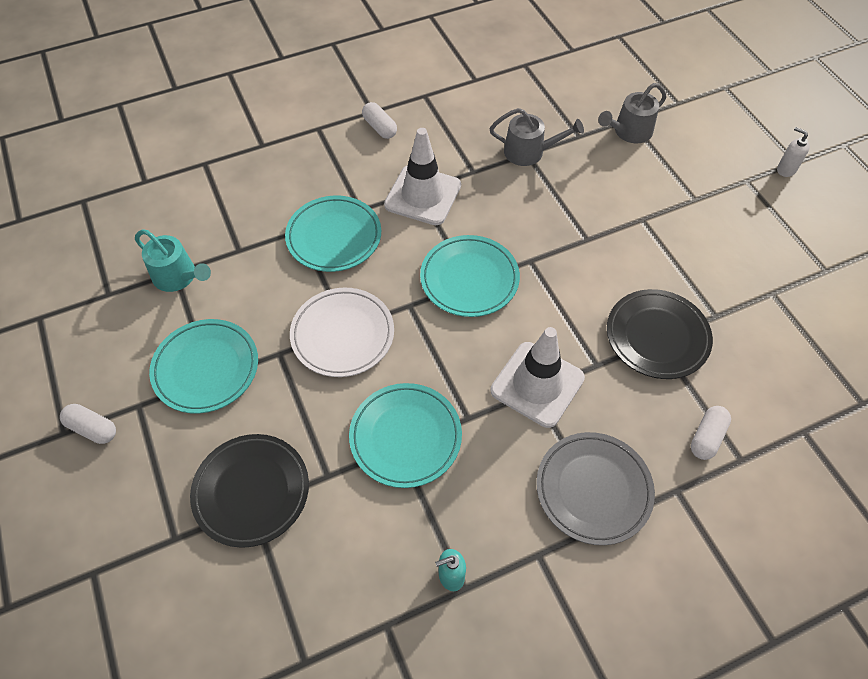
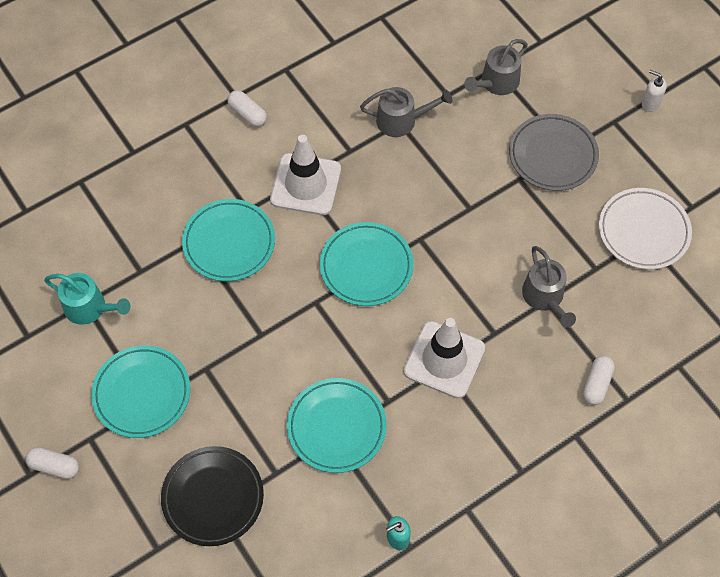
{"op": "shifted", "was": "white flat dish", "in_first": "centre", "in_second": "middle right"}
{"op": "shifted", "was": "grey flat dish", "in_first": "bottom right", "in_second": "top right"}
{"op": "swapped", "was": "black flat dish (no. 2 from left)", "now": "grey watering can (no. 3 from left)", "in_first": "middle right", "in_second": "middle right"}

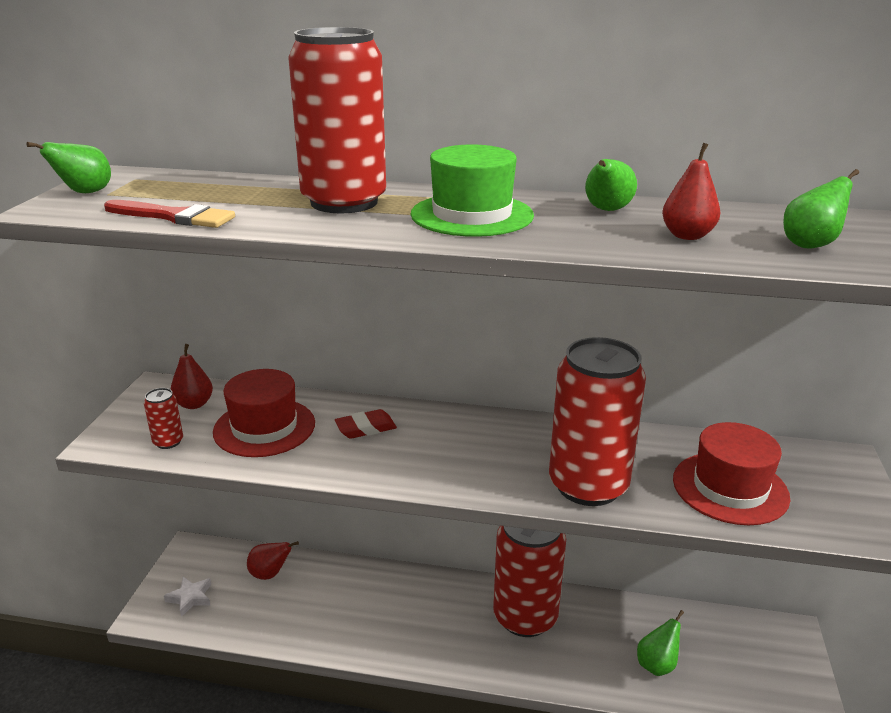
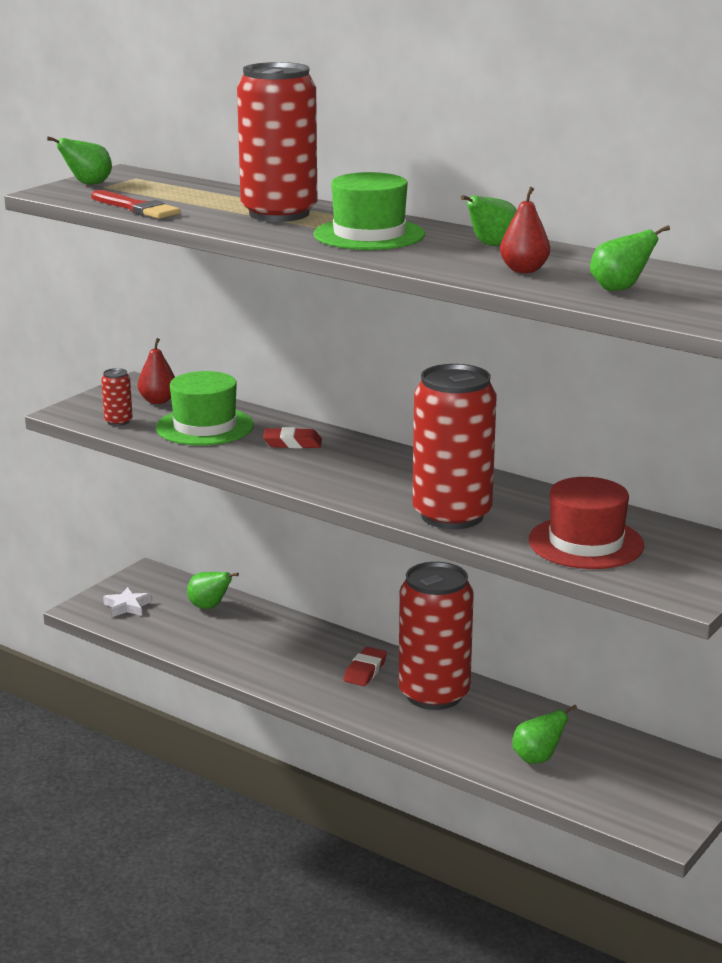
{"op": "new", "now": "crimson gum eraser (no. 2 from left)", "in_second": "bottom centre"}
{"op": "repainted", "was": "crimson top hat (no. 1 from left)", "now": "leaf-green top hat (no. 1 from left)", "in_first": "middle left", "in_second": "middle left"}
{"op": "repainted", "was": "crimson pear fruit (no. 2 from left)", "now": "leaf-green pear fruit (no. 2 from left)", "in_first": "bottom left", "in_second": "middle left"}

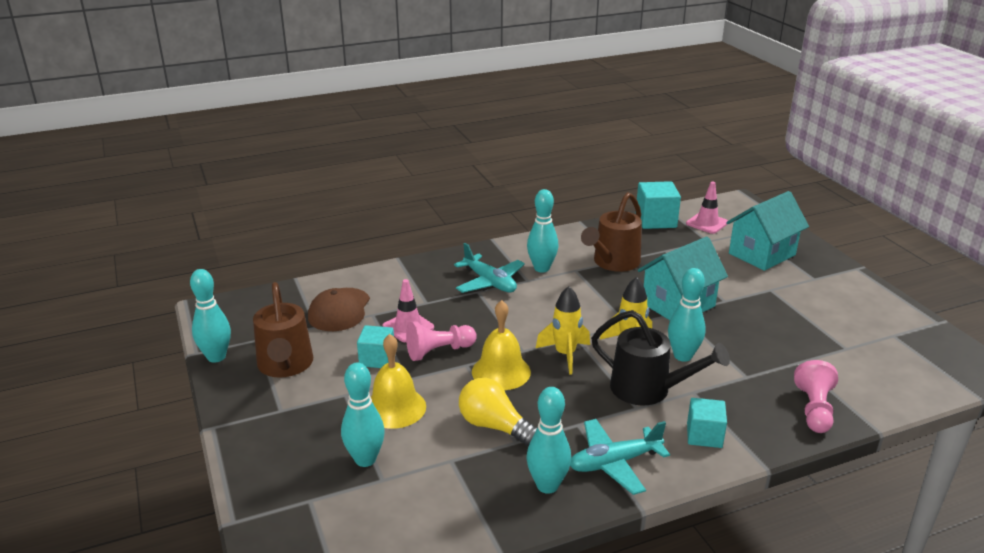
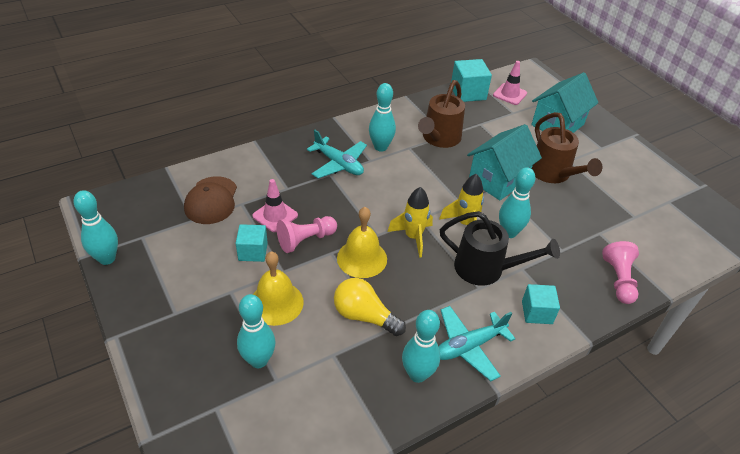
{"op": "shifted", "was": "brown watering can (no. 1 from left in the first image)", "now": "brown watering can (no. 2 from left)", "in_first": "middle left", "in_second": "top right"}

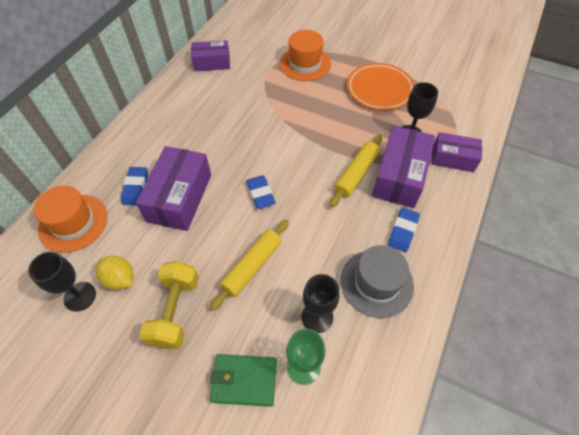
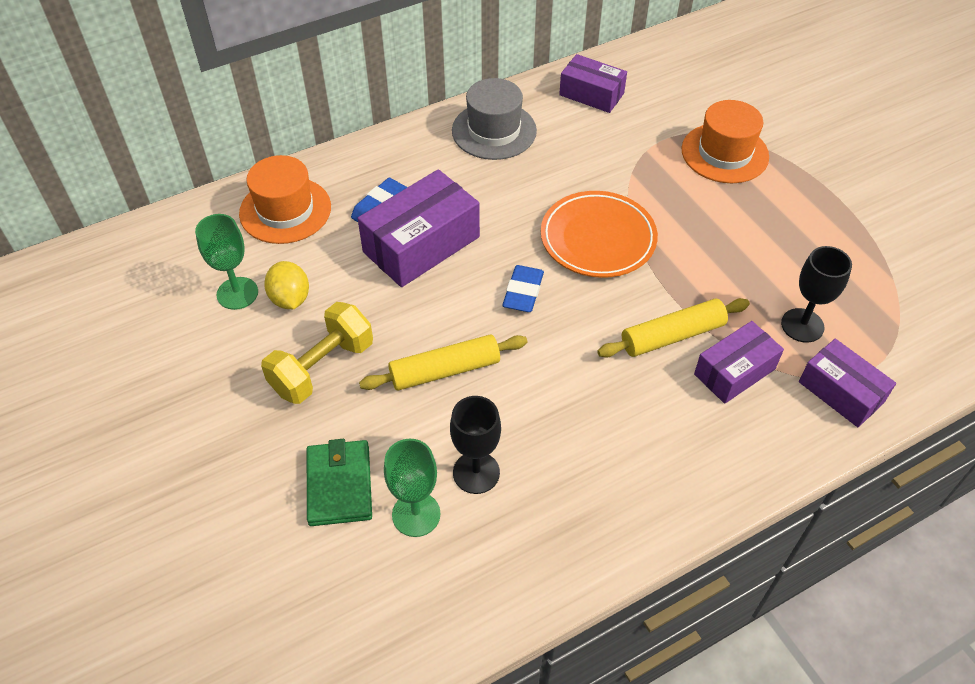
{"op": "gone", "was": "cobalt gum eraser (no. 3 from left)", "in_first": "middle right"}
{"op": "shifted", "was": "grey top hat", "in_first": "centre", "in_second": "top centre"}
{"op": "shifted", "was": "bright orange flat dish", "in_first": "top centre", "in_second": "centre"}
{"op": "repainted", "was": "black wine glass (no. 1 from left)", "now": "leaf-green wine glass (no. 1 from left)", "in_first": "middle left", "in_second": "middle left"}
{"op": "rotated", "was": "leaf-green wallet", "in_first": "bottom centre", "in_second": "bottom centre", "clockwise": 45}
{"op": "scaled", "was": "purple package (no. 3 from left)", "in_first": "middle right", "in_second": "middle right", "ratio": 0.63}

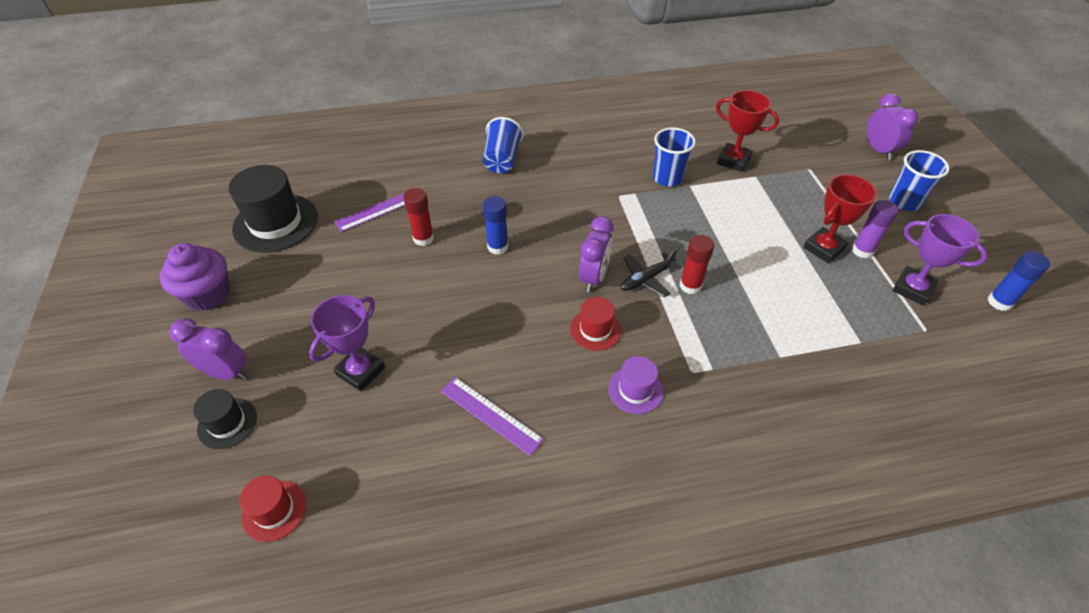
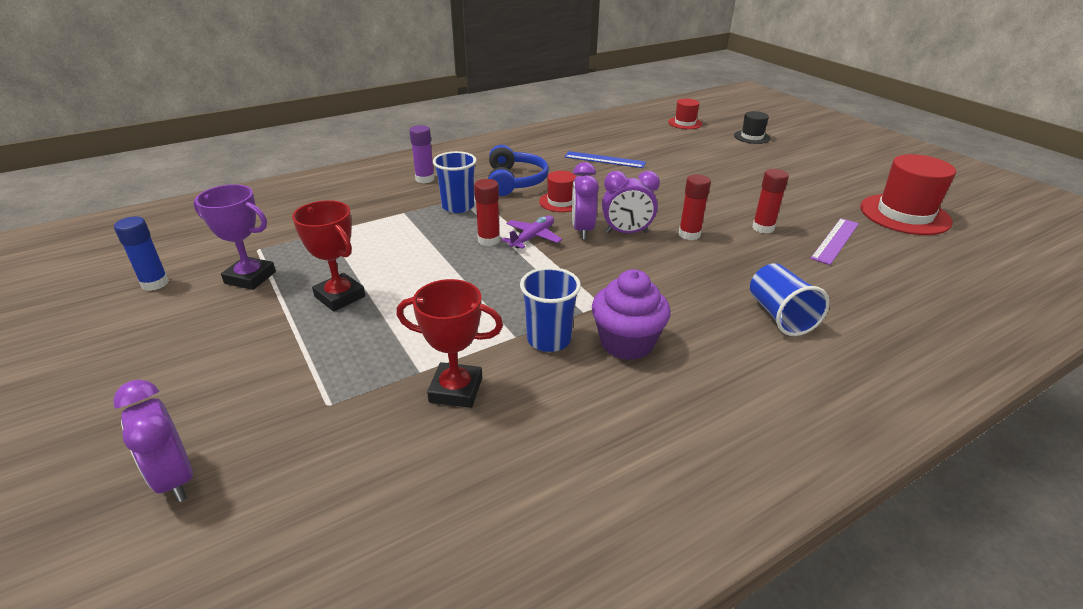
{"op": "gone", "was": "purple award cup (no. 1 from left)", "in_first": "middle left"}
{"op": "shifted", "was": "purple muffin", "in_first": "middle left", "in_second": "centre"}
{"op": "shifted", "was": "purple alarm clock (no. 1 from left in the first image)", "now": "purple alarm clock (no. 3 from left)", "in_first": "middle left", "in_second": "top centre"}
{"op": "shifted", "was": "purple stick of glue", "in_first": "middle right", "in_second": "top centre"}
{"op": "shifted", "was": "cobalt tumbler (no. 3 from left in the first image)", "now": "cobalt tumbler (no. 1 from left)", "in_first": "top right", "in_second": "top centre"}
{"op": "swapped", "was": "purple top hat", "now": "cobalt headset", "in_first": "centre", "in_second": "top centre"}
{"op": "repainted", "was": "black top hat (no. 2 from left)", "now": "crimson top hat (no. 3 from left)", "in_first": "middle left", "in_second": "top right"}
{"op": "repainted", "was": "purple measuring stick (no. 2 from left)", "now": "cobalt measuring stick", "in_first": "bottom centre", "in_second": "top centre"}
{"op": "repainted", "was": "cobalt stick of glue (no. 1 from left)", "now": "crimson stick of glue (no. 2 from left)", "in_first": "centre", "in_second": "centre"}
{"op": "repainted", "was": "black toy plane", "now": "purple toy plane", "in_first": "centre", "in_second": "centre"}
{"op": "rotated", "was": "crimson award cup (no. 2 from left in the first image)", "in_first": "middle right", "in_second": "middle left", "clockwise": -75}

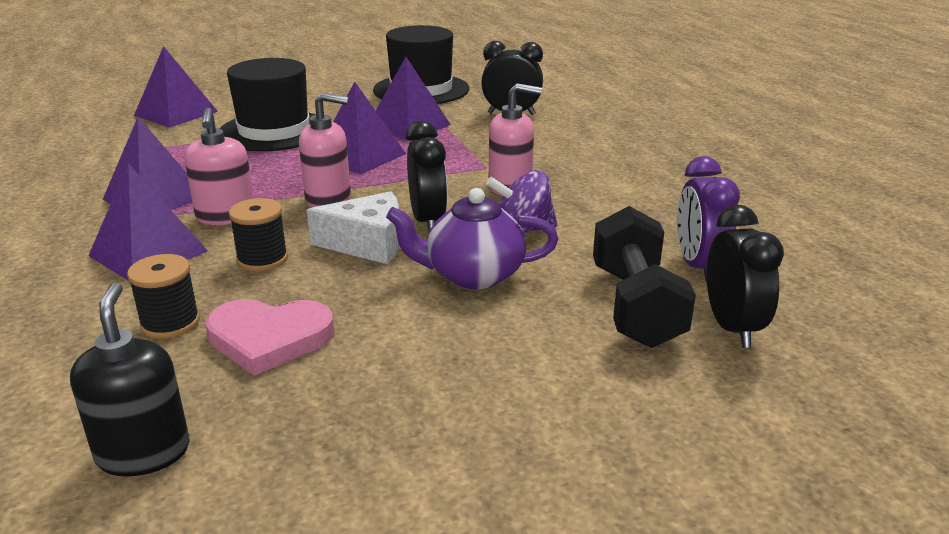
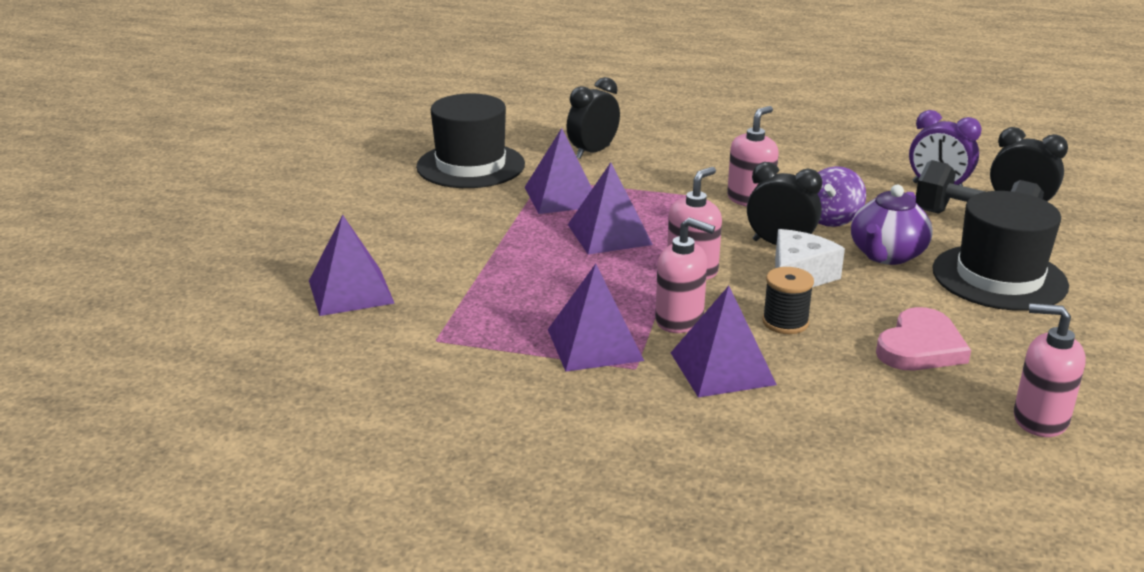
{"op": "gone", "was": "black spool (no. 1 from left)", "in_first": "middle left"}
{"op": "shifted", "was": "black top hat (no. 1 from left in the first image)", "now": "black top hat (no. 2 from left)", "in_first": "top left", "in_second": "middle right"}
{"op": "repainted", "was": "black pump bottle", "now": "rose-pink pump bottle (no. 4 from left)", "in_first": "bottom left", "in_second": "middle right"}

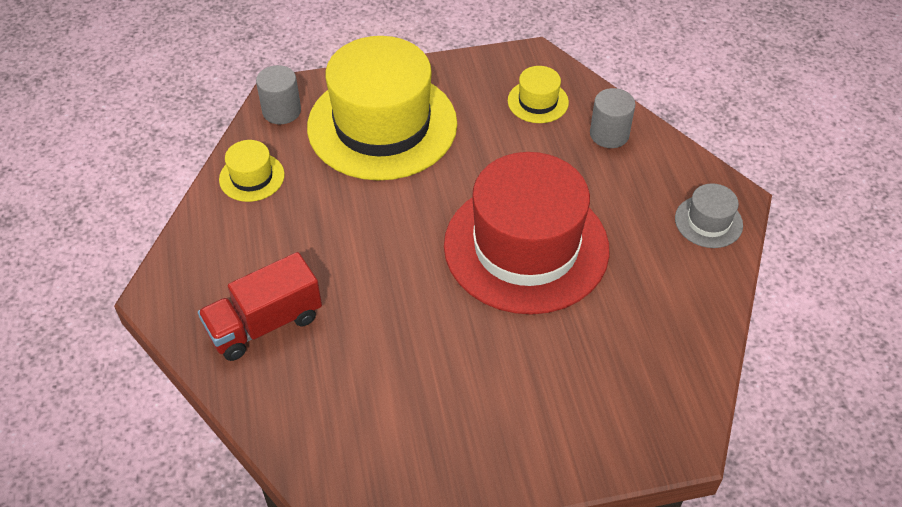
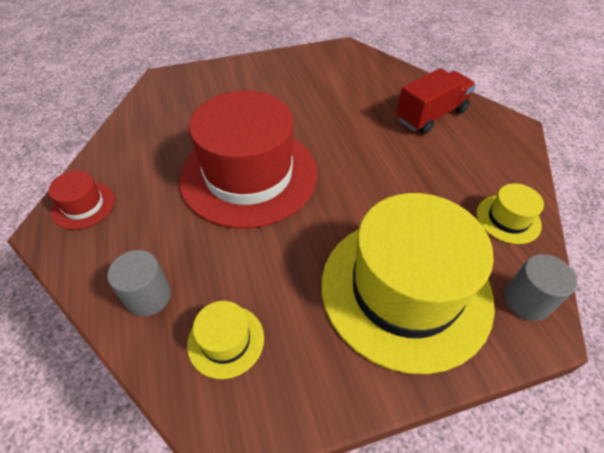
{"op": "repainted", "was": "grey top hat", "now": "crimson top hat (no. 1 from left)", "in_first": "middle right", "in_second": "middle left"}

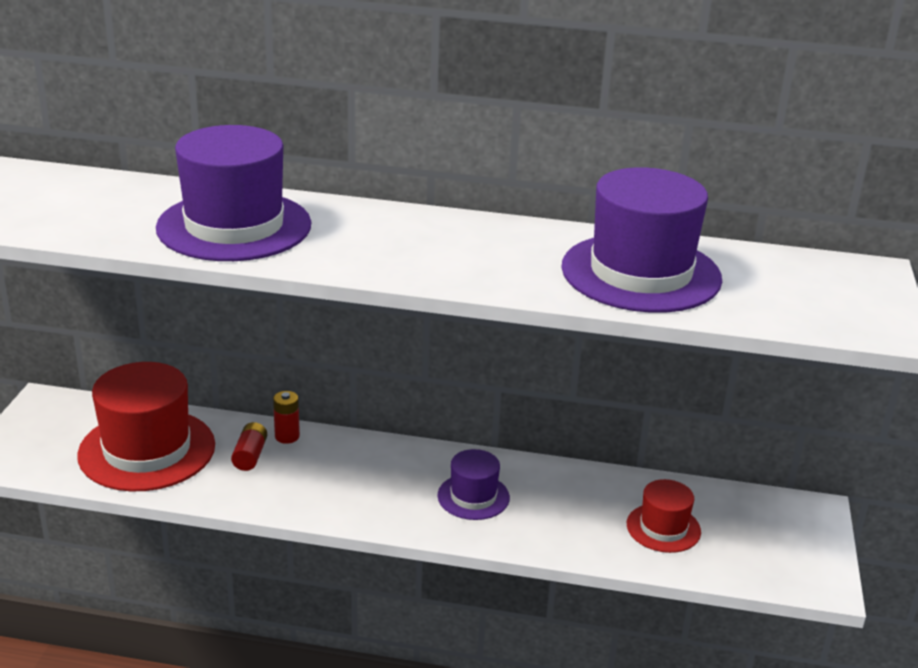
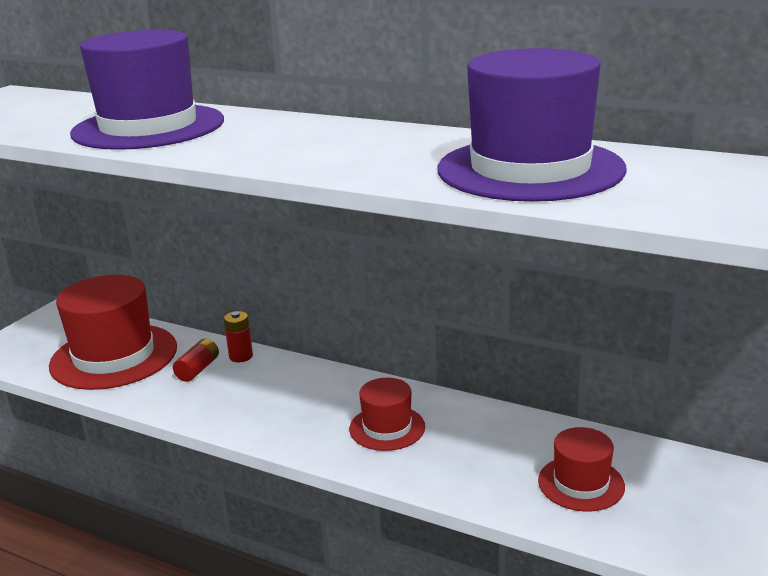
{"op": "repainted", "was": "purple top hat (no. 2 from left)", "now": "crimson top hat (no. 2 from left)", "in_first": "bottom centre", "in_second": "bottom centre"}

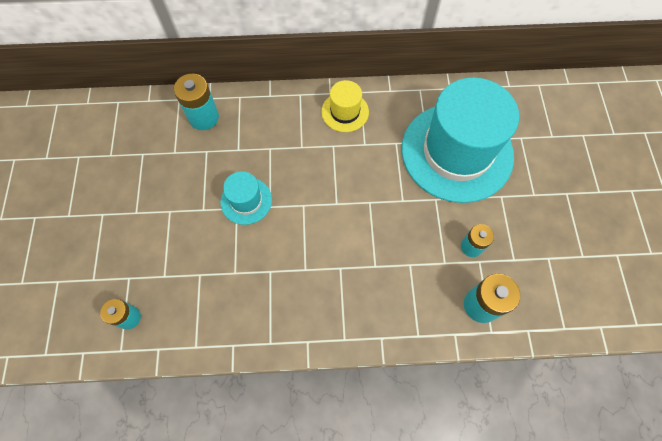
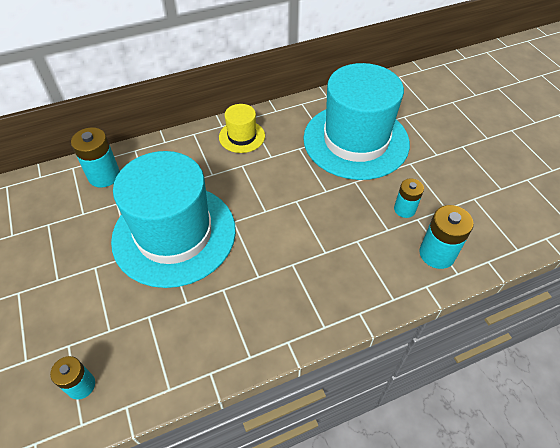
{"op": "scaled", "was": "aqua top hat (no. 1 from left)", "in_first": "centre", "in_second": "middle left", "ratio": 2.26}

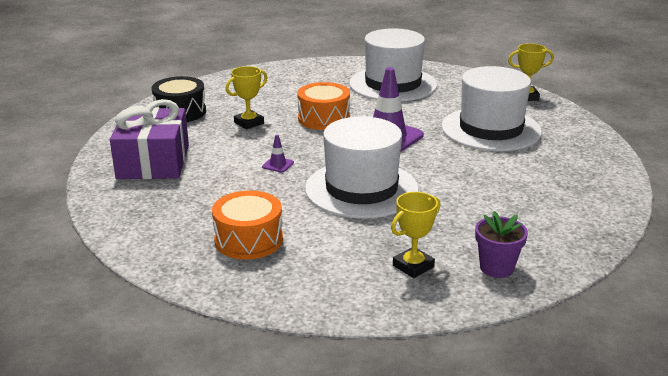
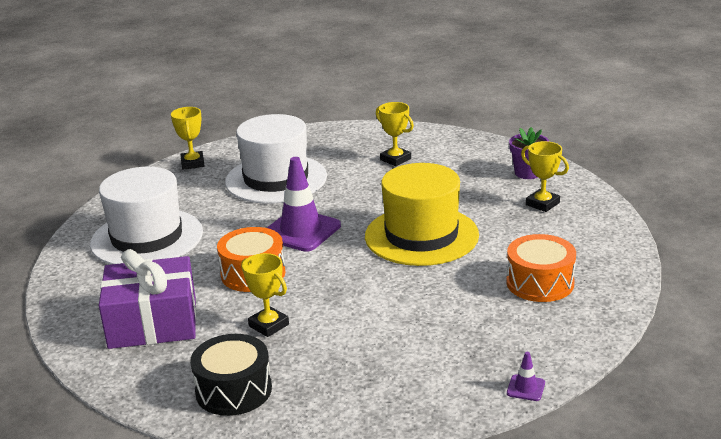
{"op": "new", "now": "bright yellow award cup (no. 3 from left)", "in_second": "top centre"}
{"op": "shifted", "was": "purple gift", "in_first": "middle left", "in_second": "bottom left"}
{"op": "shifted", "was": "purple safety cone (no. 1 from left in the first image)", "now": "purple safety cone (no. 2 from left)", "in_first": "centre", "in_second": "bottom right"}
{"op": "repainted", "was": "white top hat (no. 1 from left)", "now": "bright yellow top hat", "in_first": "centre", "in_second": "centre"}

